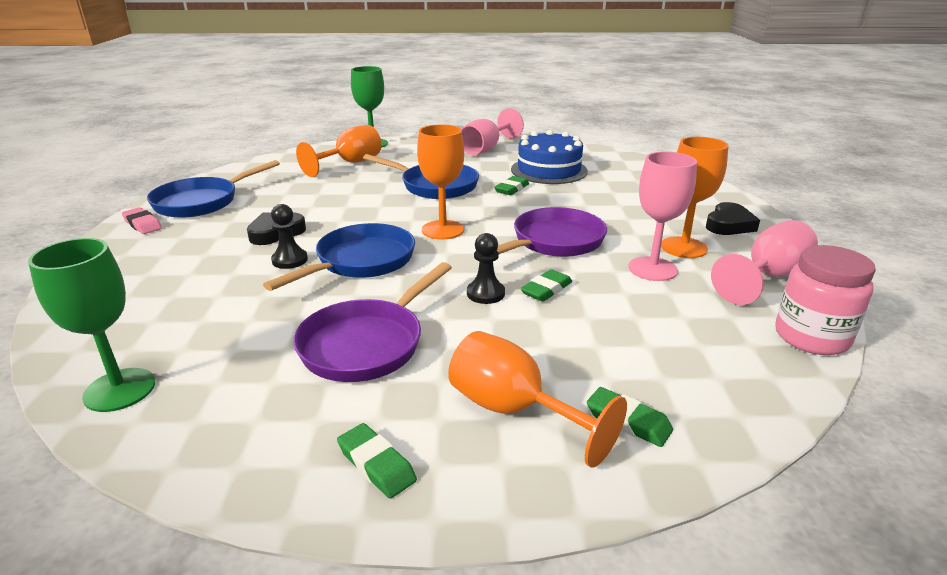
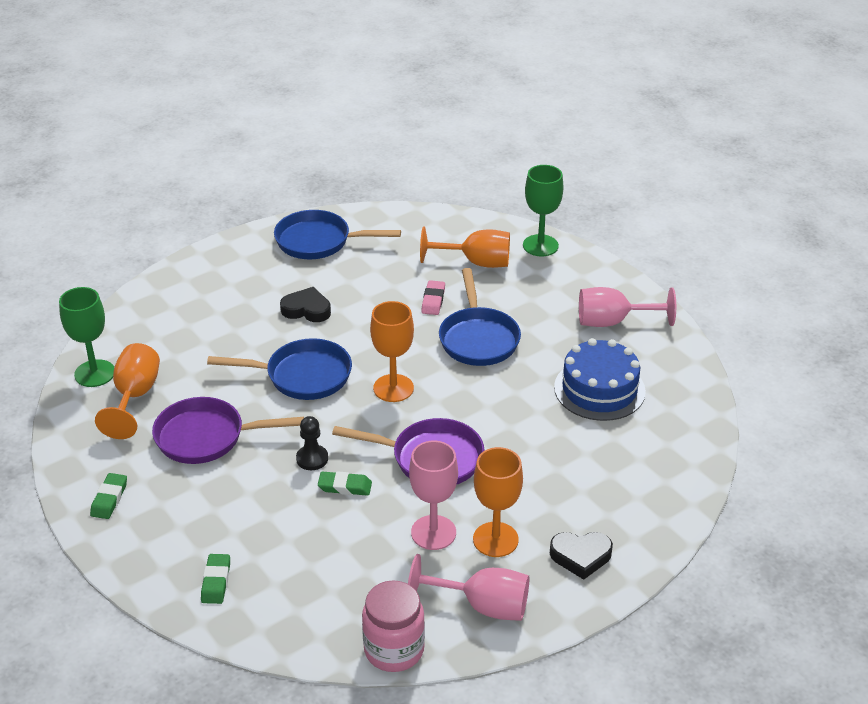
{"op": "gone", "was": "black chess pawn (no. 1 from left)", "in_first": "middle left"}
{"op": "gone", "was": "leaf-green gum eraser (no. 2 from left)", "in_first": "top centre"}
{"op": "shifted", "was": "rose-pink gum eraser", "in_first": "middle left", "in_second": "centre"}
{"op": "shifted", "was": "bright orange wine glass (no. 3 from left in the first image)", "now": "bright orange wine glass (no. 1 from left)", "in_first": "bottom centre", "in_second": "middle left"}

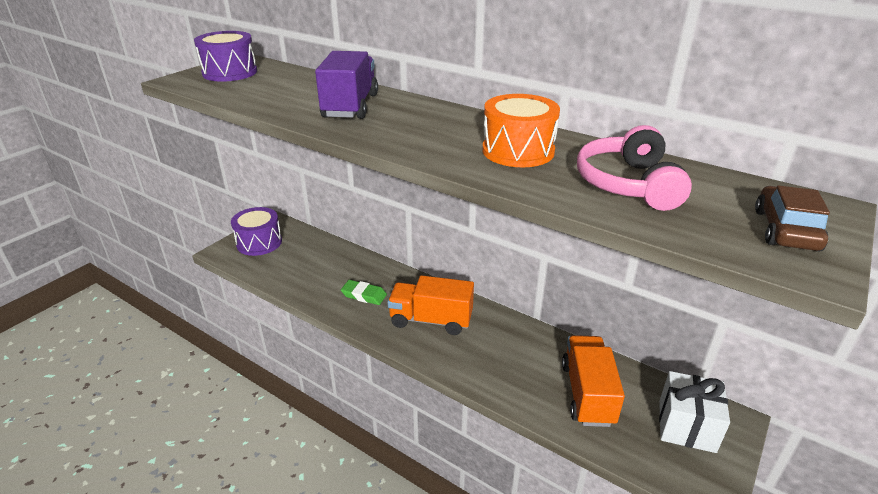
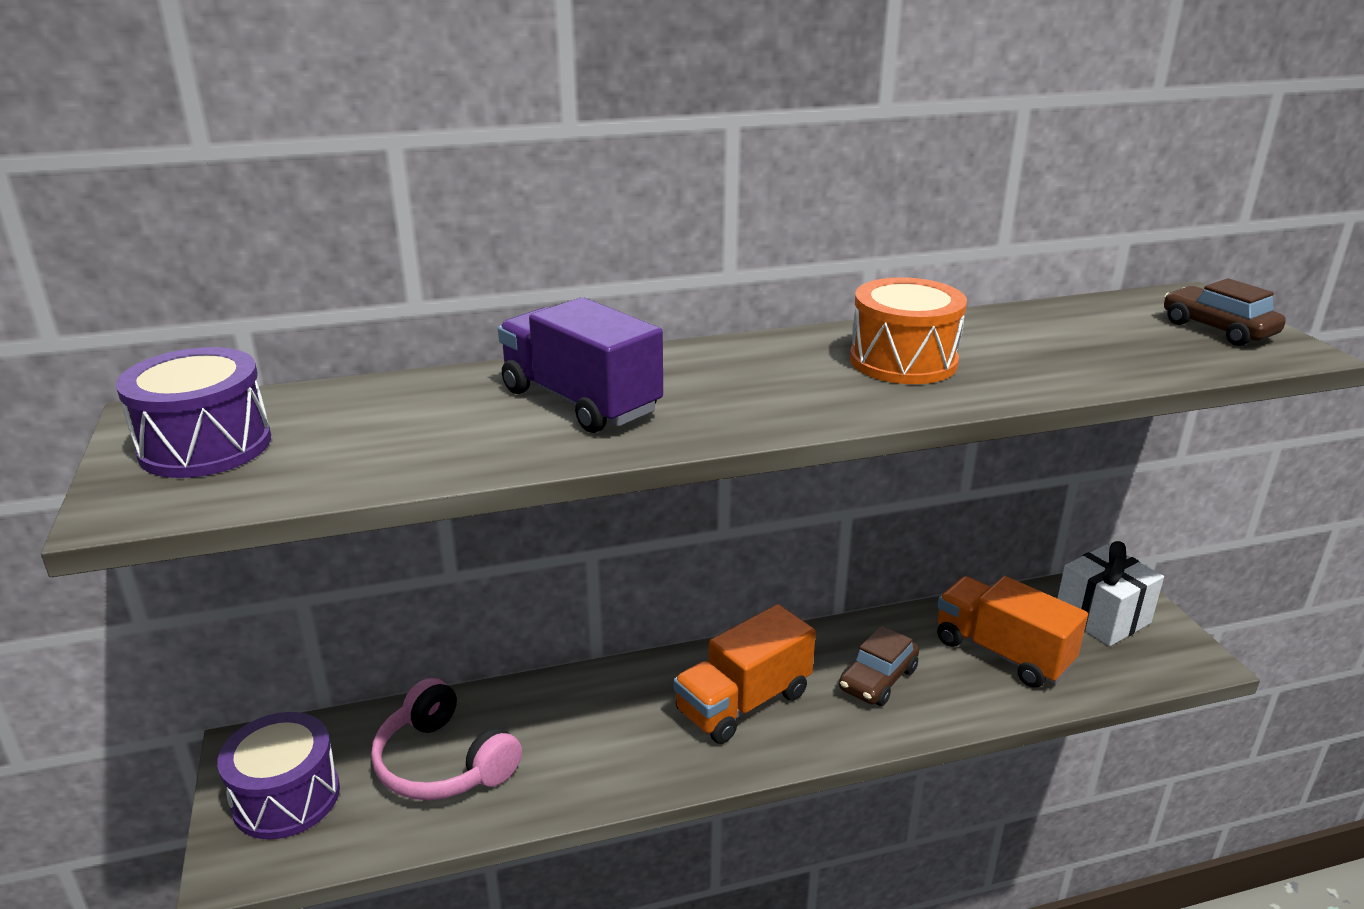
{"op": "gone", "was": "leaf-green gum eraser", "in_first": "centre"}
{"op": "new", "now": "brown car (no. 1 from left)", "in_second": "bottom centre"}
{"op": "shifted", "was": "rose-pink headset", "in_first": "middle right", "in_second": "bottom left"}

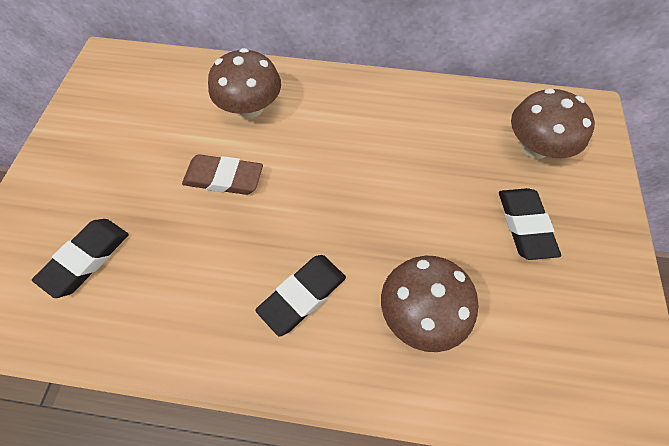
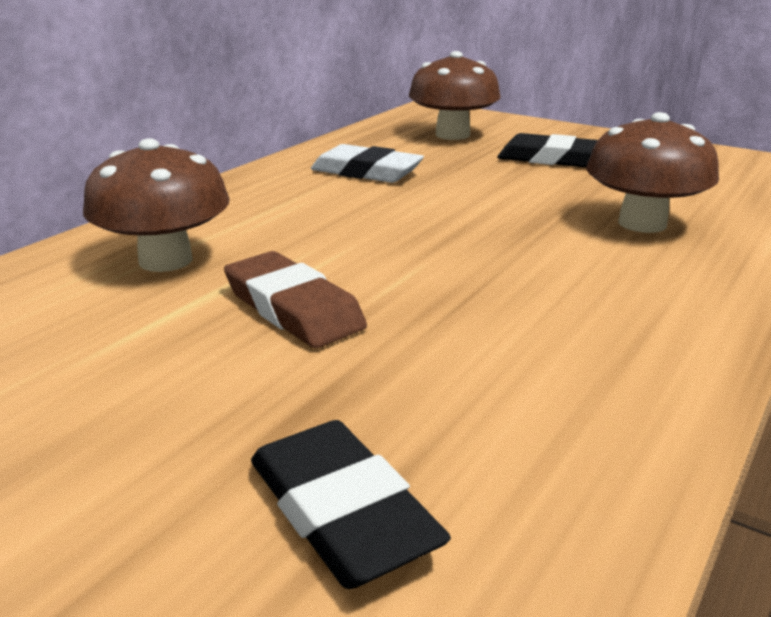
{"op": "gone", "was": "black gum eraser (no. 2 from left)", "in_first": "centre"}
{"op": "new", "now": "white gum eraser", "in_second": "top centre"}
{"op": "rotated", "was": "brown gum eraser", "in_first": "middle left", "in_second": "centre", "clockwise": -75}

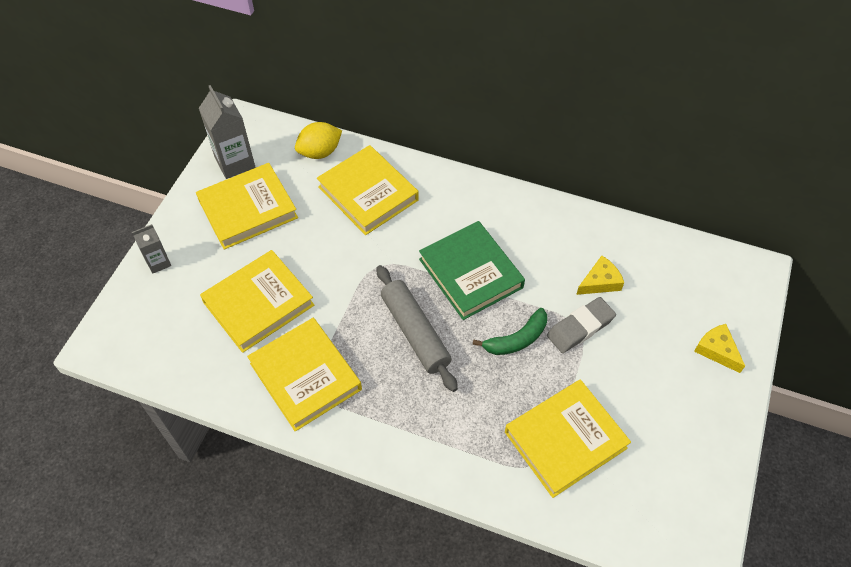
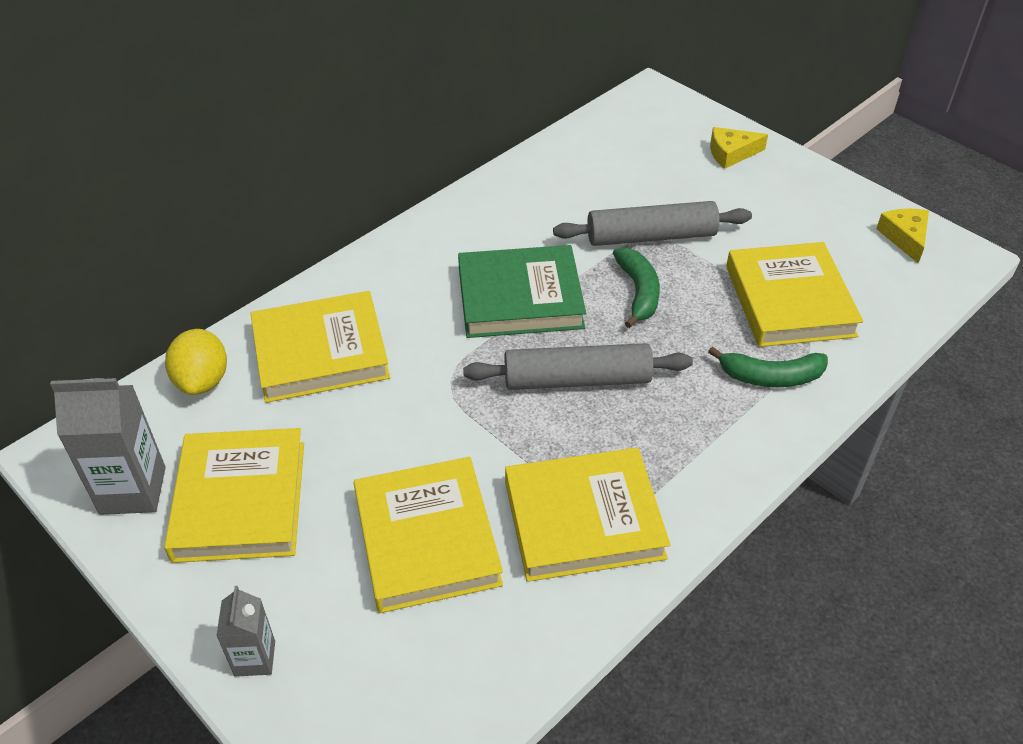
{"op": "new", "now": "leaf-green banana (no. 2 from left)", "in_second": "middle right"}
{"op": "shifted", "was": "bright yellow cheese (no. 1 from left in the first image)", "now": "bright yellow cheese (no. 2 from left)", "in_first": "middle right", "in_second": "top right"}
{"op": "swapped", "was": "grey gum eraser", "now": "grey rolling pin (no. 2 from left)", "in_first": "middle right", "in_second": "top centre"}

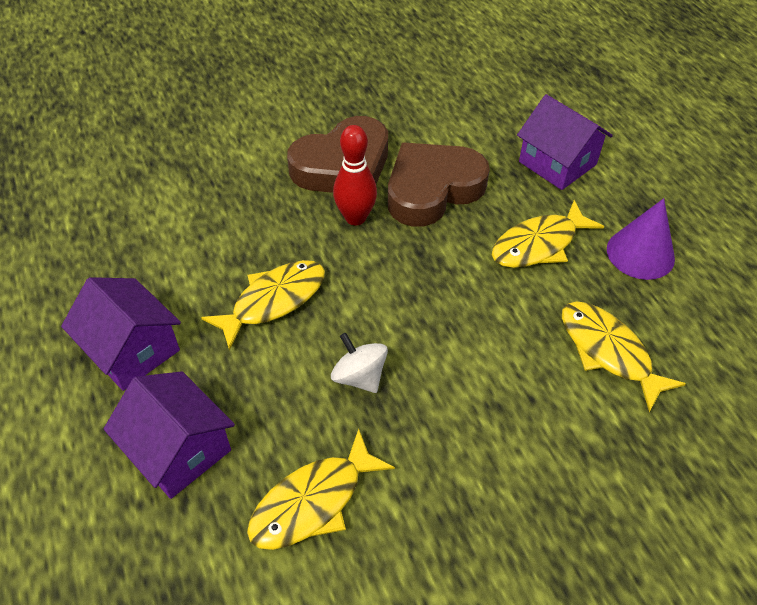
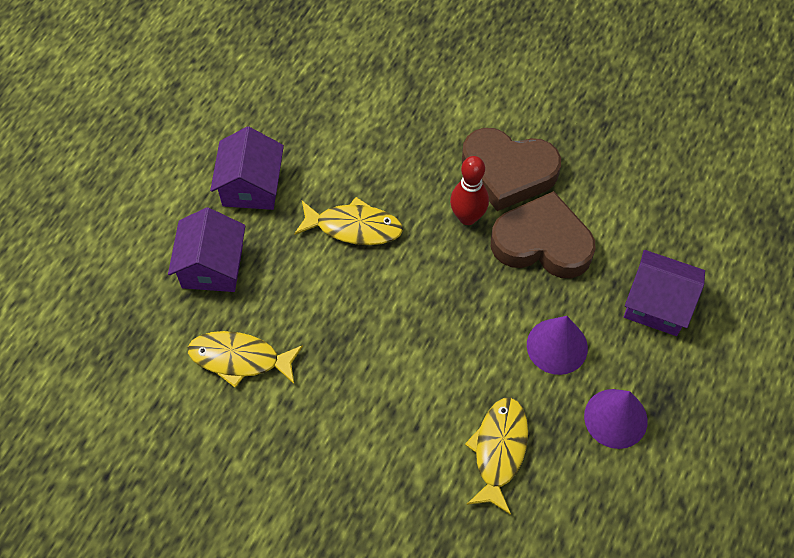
{"op": "gone", "was": "white toy top", "in_first": "centre"}
{"op": "swapped", "was": "bright yellow fish figure (no. 3 from left)", "now": "purple cone (no. 1 from left)", "in_first": "middle right", "in_second": "middle right"}
{"op": "rotated", "was": "purple cottage (no. 3 from left)", "in_first": "top right", "in_second": "middle right", "clockwise": -75}

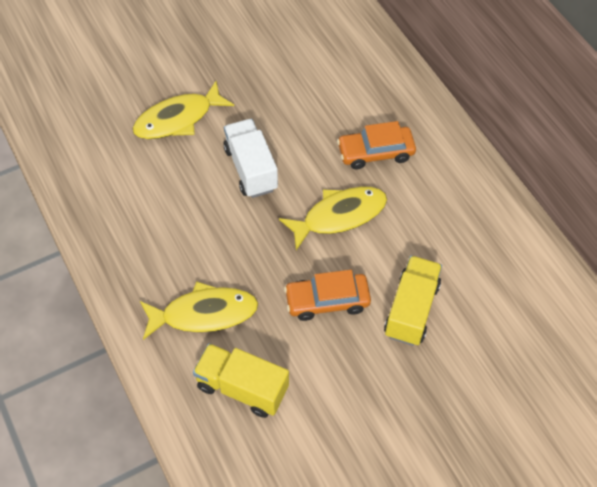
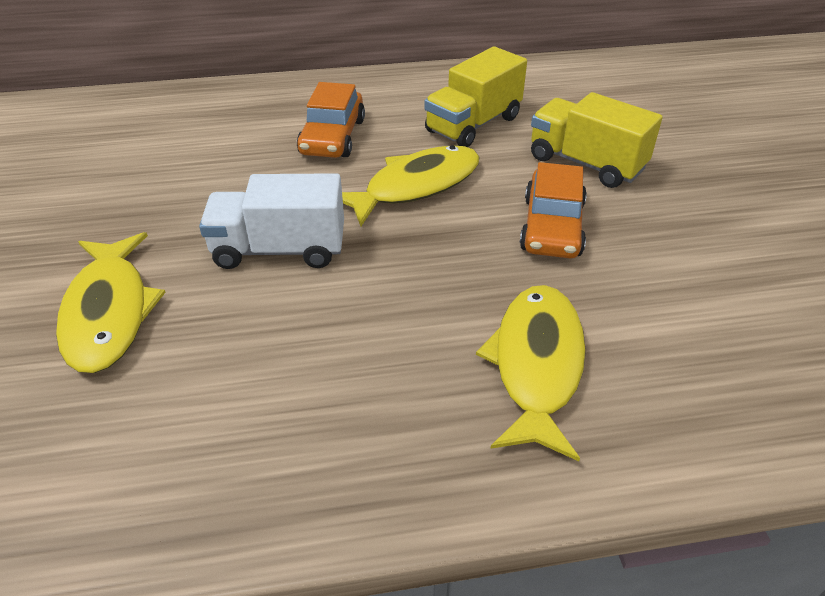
{"op": "shifted", "was": "bright yellow toy truck (no. 1 from left)", "in_first": "bottom centre", "in_second": "top centre"}
{"op": "rotated", "was": "bright yellow fish figure (no. 3 from left in the first image)", "in_first": "centre", "in_second": "top centre", "clockwise": 60}

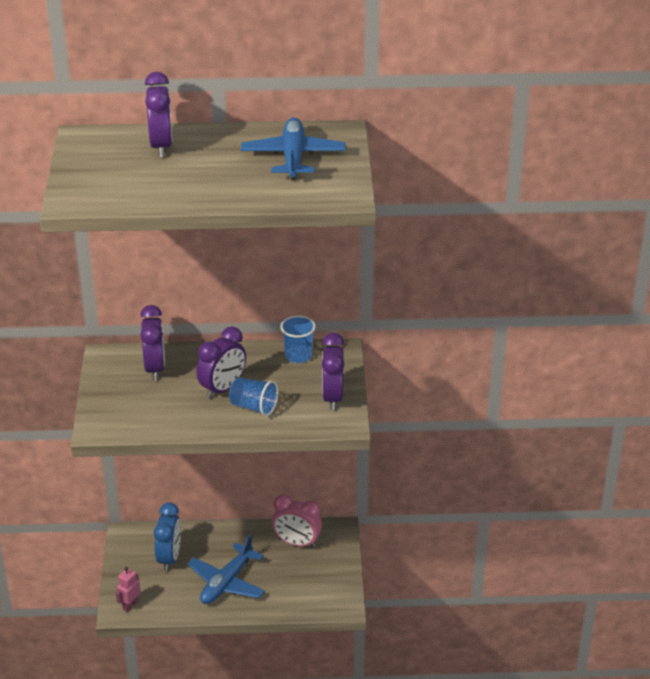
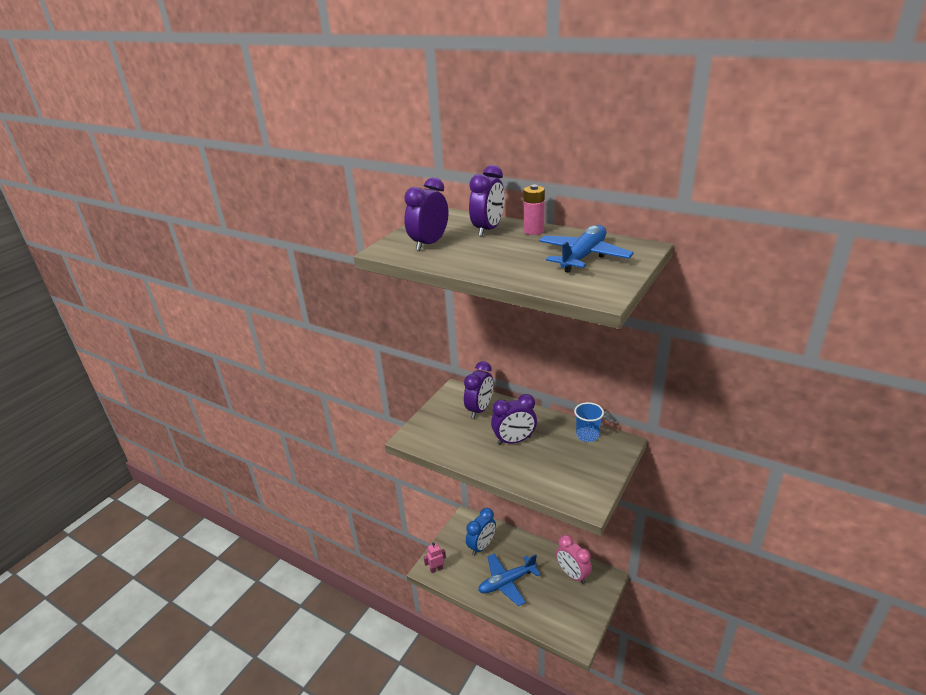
{"op": "gone", "was": "cobalt tumbler (no. 1 from left)", "in_first": "centre"}
{"op": "new", "now": "rose-pink AA battery", "in_second": "top centre"}
{"op": "shifted", "was": "purple alarm clock (no. 4 from left in the first image)", "now": "purple alarm clock (no. 1 from left)", "in_first": "centre", "in_second": "top centre"}

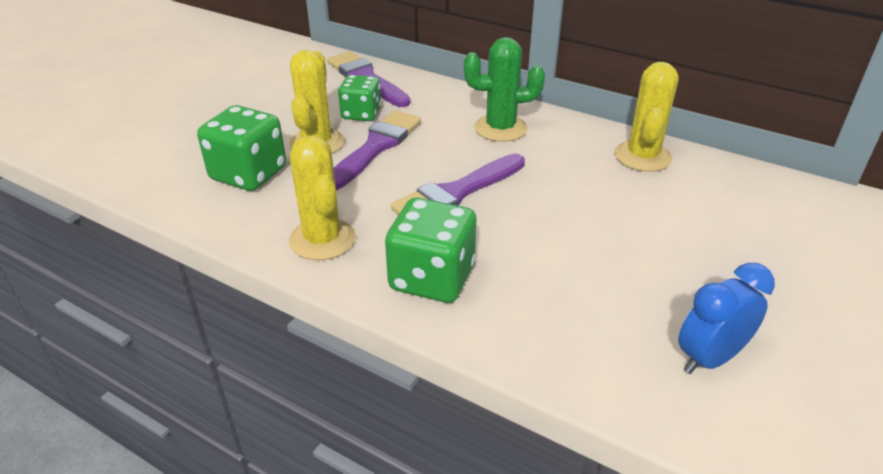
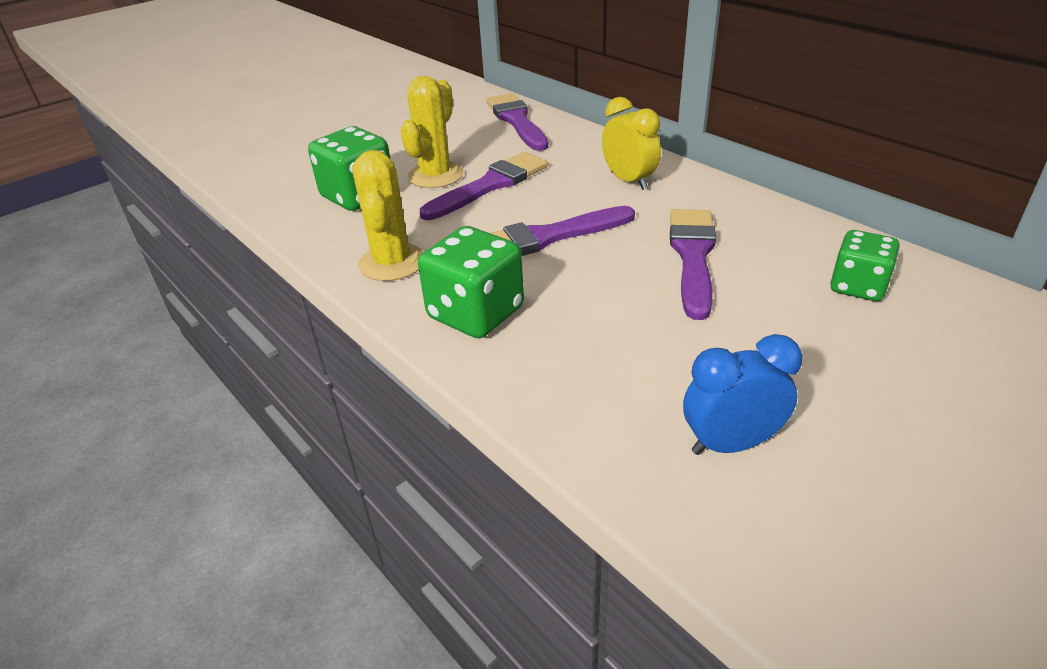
{"op": "gone", "was": "bright yellow saguaro cactus (no. 3 from left)", "in_first": "top right"}
{"op": "new", "now": "purple brush (no. 4 from left)", "in_second": "centre"}
{"op": "shifted", "was": "leaf-green game die (no. 2 from left in the first image)", "now": "leaf-green game die (no. 3 from left)", "in_first": "top centre", "in_second": "middle right"}
{"op": "swapped", "was": "leaf-green saguaro cactus", "now": "bright yellow alarm clock", "in_first": "top centre", "in_second": "top centre"}

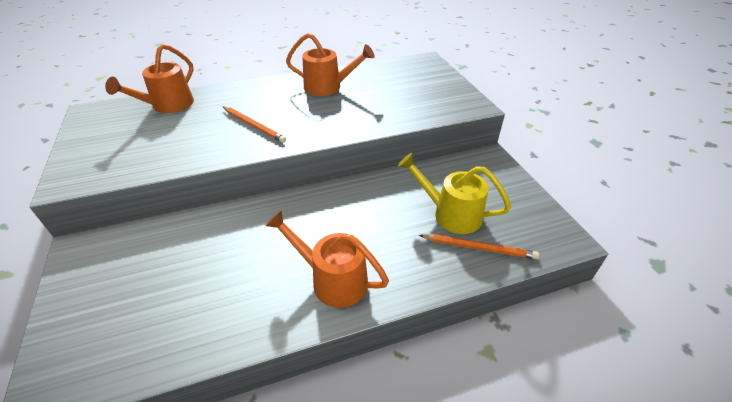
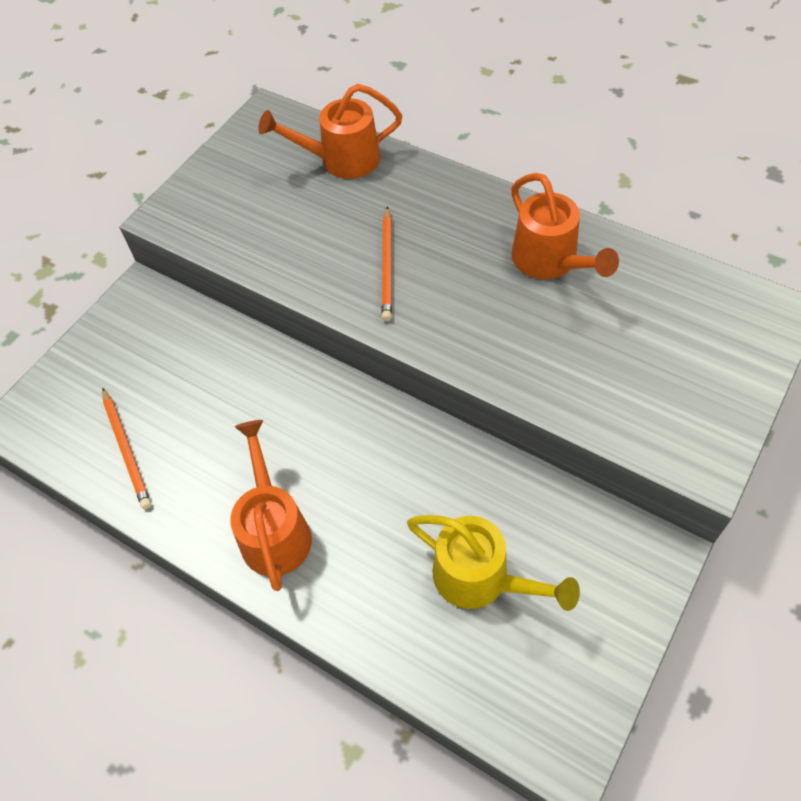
{"op": "shifted", "was": "bright orange pencil (no. 2 from left in the first image)", "now": "bright orange pencil (no. 1 from left)", "in_first": "centre", "in_second": "middle left"}
{"op": "rotated", "was": "bright yellow watering can", "in_first": "centre", "in_second": "bottom centre", "clockwise": 135}

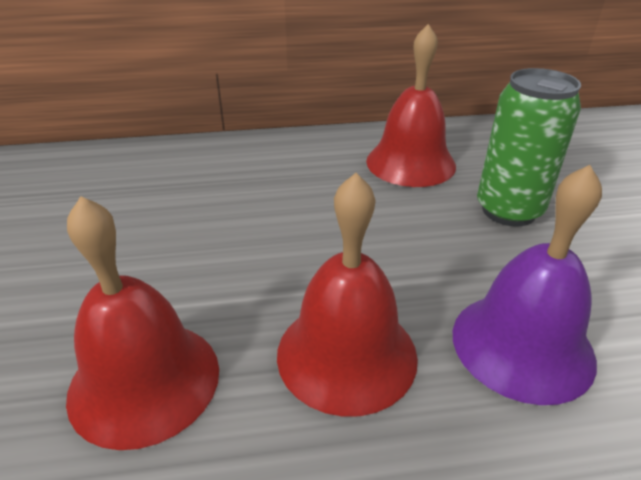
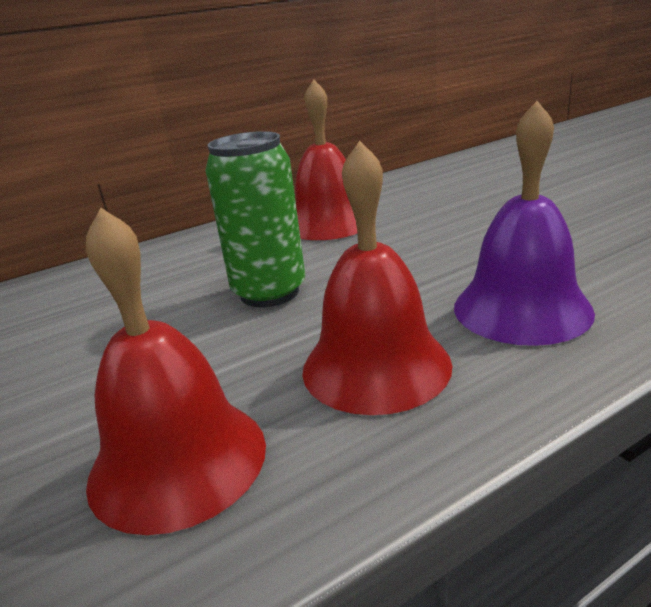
{"op": "shifted", "was": "leaf-green soda can", "in_first": "top right", "in_second": "centre"}

